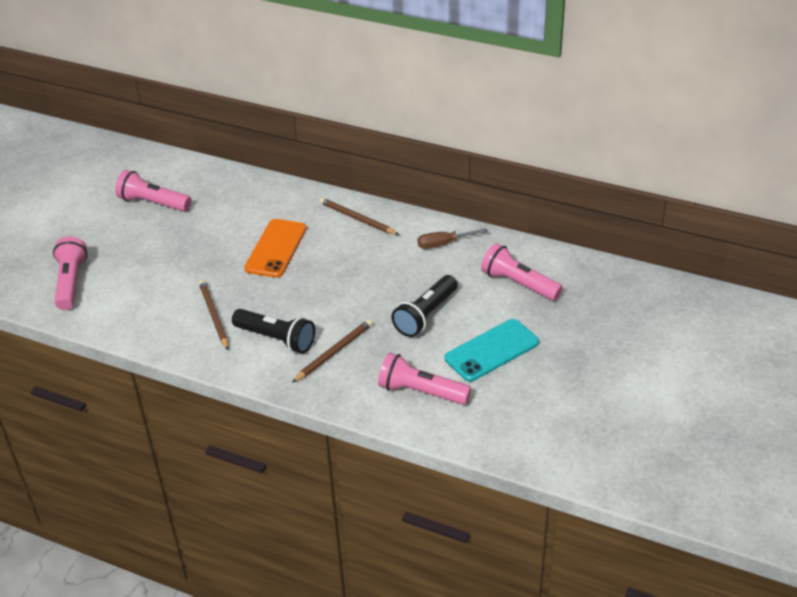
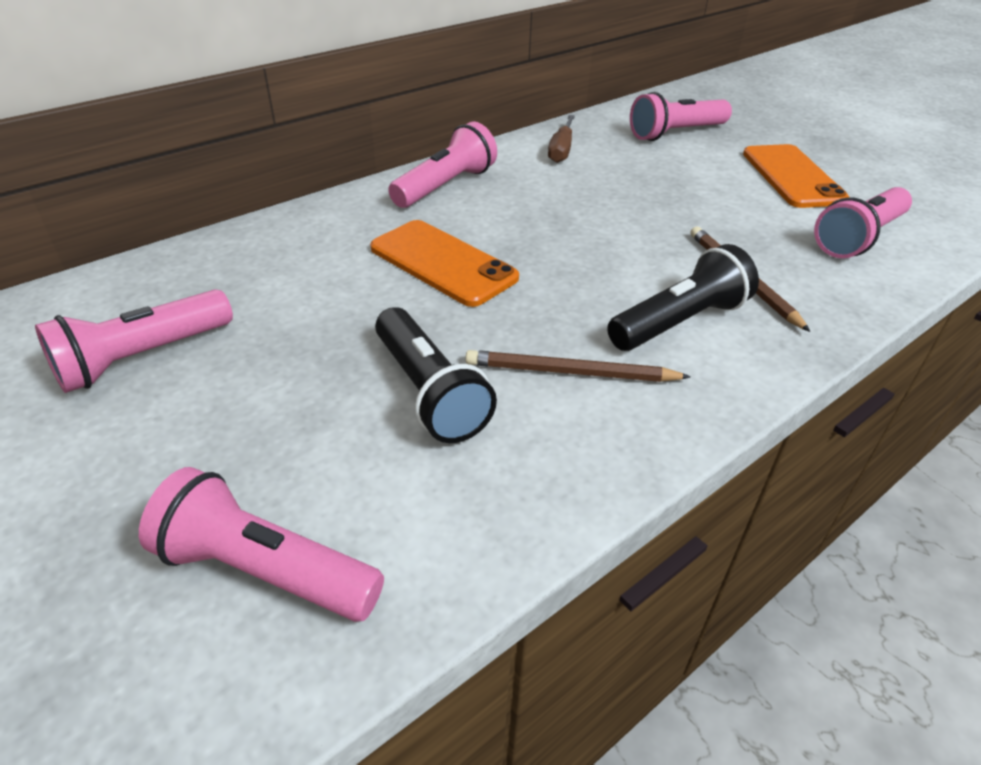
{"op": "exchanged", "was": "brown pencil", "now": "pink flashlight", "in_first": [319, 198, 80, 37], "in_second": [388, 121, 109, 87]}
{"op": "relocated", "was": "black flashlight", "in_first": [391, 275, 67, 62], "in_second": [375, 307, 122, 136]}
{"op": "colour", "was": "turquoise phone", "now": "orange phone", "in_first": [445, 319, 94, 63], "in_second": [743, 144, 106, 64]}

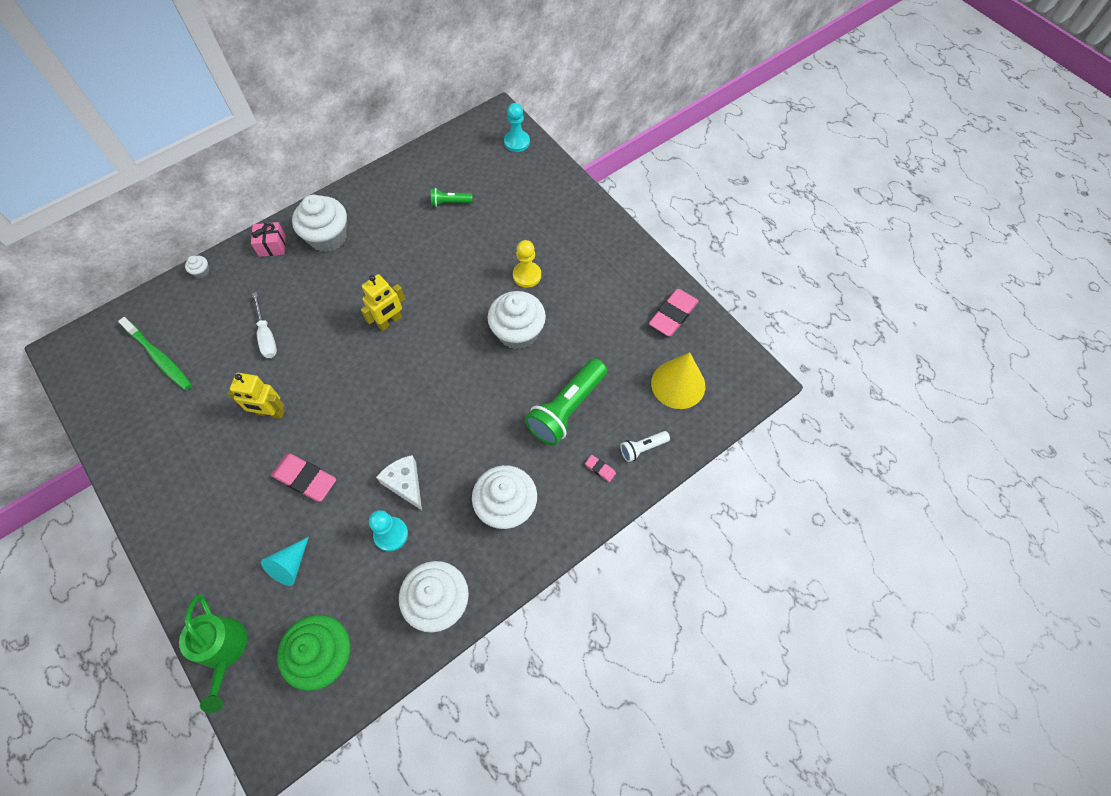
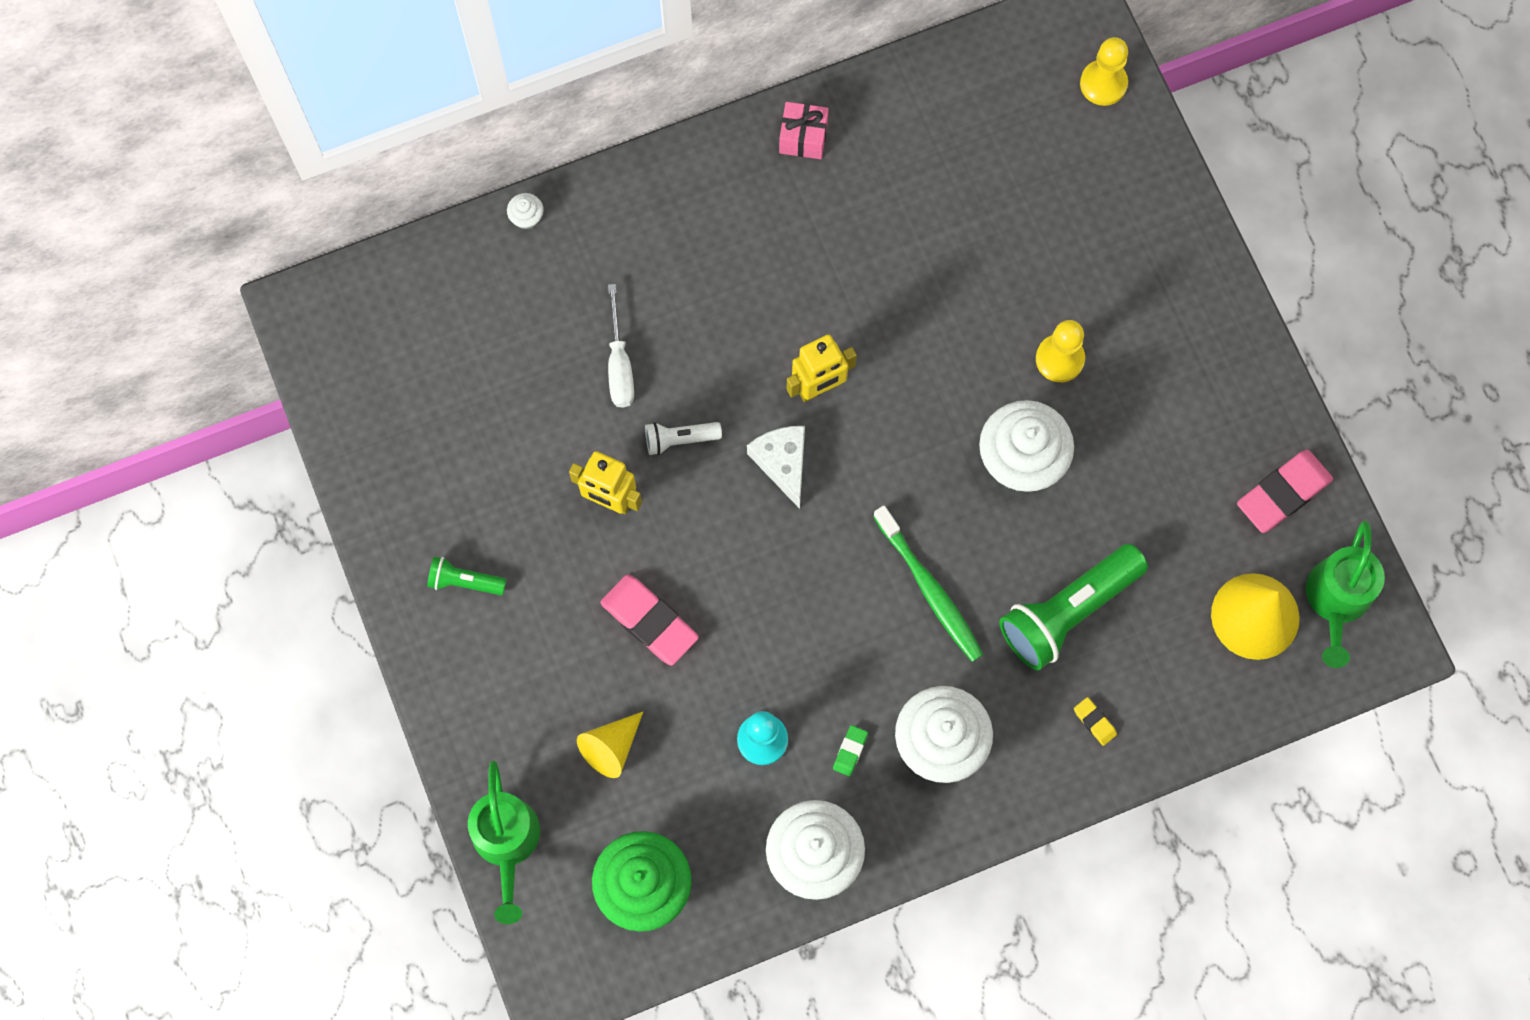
{"op": "colour", "was": "turquoise pawn", "now": "yellow pawn", "in_first": [504, 103, 26, 49], "in_second": [1080, 37, 48, 69]}
{"op": "relocated", "was": "green flashlight", "in_first": [431, 188, 41, 19], "in_second": [427, 556, 79, 39]}
{"op": "missing", "was": "white cupcake", "in_first": [292, 195, 55, 57]}
{"op": "relocated", "was": "pink gift", "in_first": [251, 222, 35, 35], "in_second": [779, 102, 50, 57]}
{"op": "relocated", "was": "green toothbrush", "in_first": [118, 317, 74, 73], "in_second": [873, 506, 111, 156]}
{"op": "relocated", "was": "white flashlight", "in_first": [620, 431, 50, 31], "in_second": [645, 422, 77, 33]}
{"op": "relocated", "was": "white cheese", "in_first": [376, 455, 46, 55], "in_second": [747, 426, 58, 83]}
{"op": "colour", "was": "pink eraser", "now": "yellow eraser", "in_first": [585, 455, 31, 27], "in_second": [1074, 697, 43, 49]}
{"op": "colour", "was": "turquoise cone", "now": "yellow cone", "in_first": [261, 537, 48, 49], "in_second": [577, 712, 66, 66]}
{"op": "appeared", "now": "green watering can", "in_second": [1306, 520, 79, 148]}
{"op": "appeared", "now": "green eraser", "in_second": [833, 725, 35, 51]}

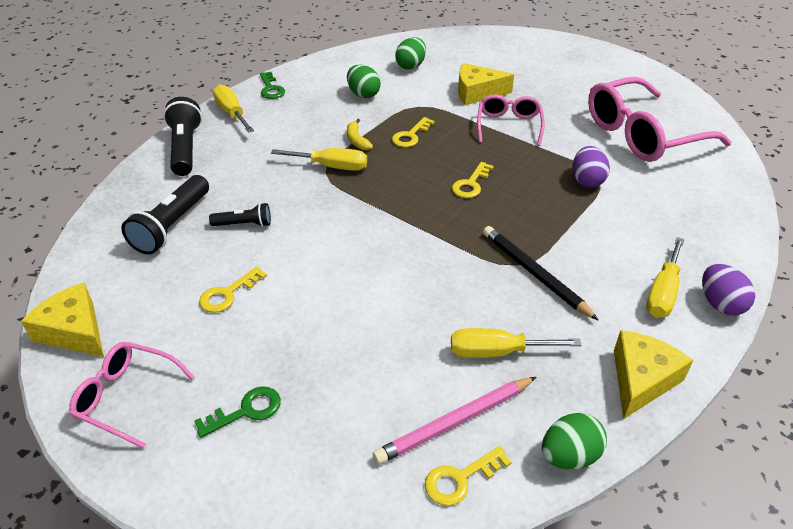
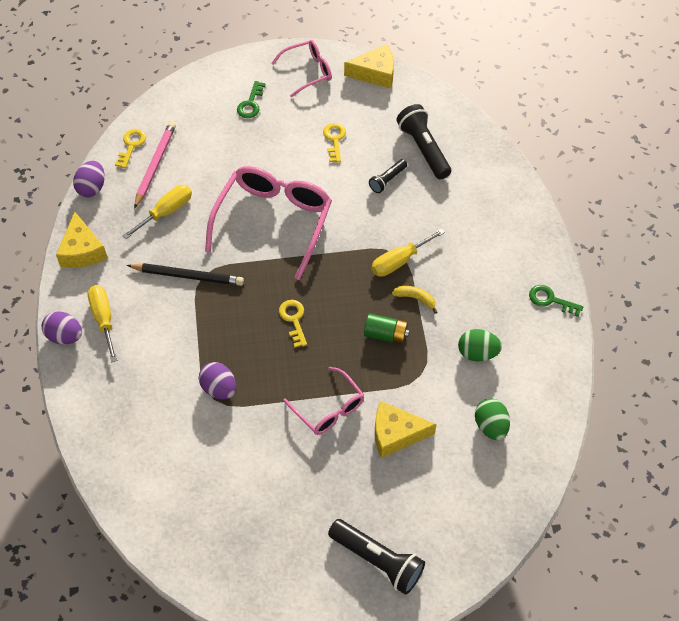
{"op": "spun", "was": "yellow cheese", "in_first": [458, 63, 56, 42], "in_second": [375, 401, 62, 57], "clockwise": -135}
{"op": "relocated", "was": "pink glasses", "in_first": [588, 77, 143, 85], "in_second": [205, 166, 127, 114]}
{"op": "missing", "was": "yellow screwdriver", "in_first": [213, 84, 41, 49]}
{"op": "relocated", "was": "black flashlight", "in_first": [163, 97, 39, 79], "in_second": [328, 519, 97, 76]}
{"op": "exchanged", "was": "yellow key", "now": "green battery", "in_first": [392, 117, 42, 30], "in_second": [364, 313, 45, 32]}
{"op": "colour", "was": "green egg", "now": "purple egg", "in_first": [542, 413, 65, 56], "in_second": [73, 161, 32, 36]}

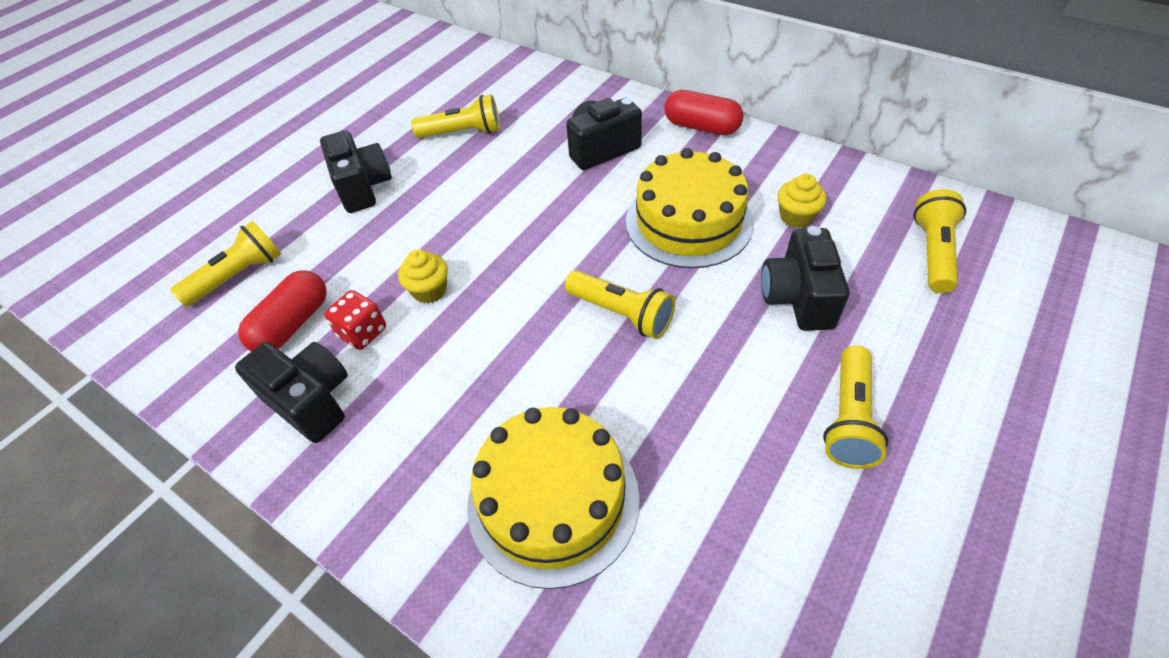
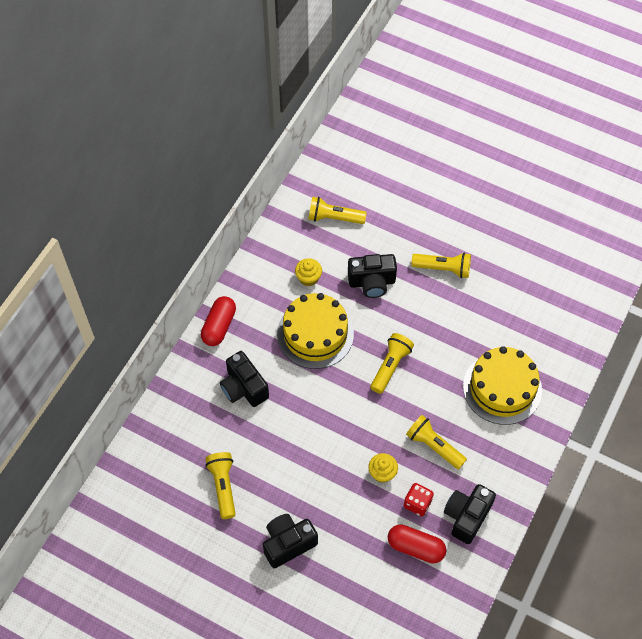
{"op": "relocated", "was": "yellow flashlight", "in_first": [170, 221, 111, 86], "in_second": [406, 415, 61, 54]}

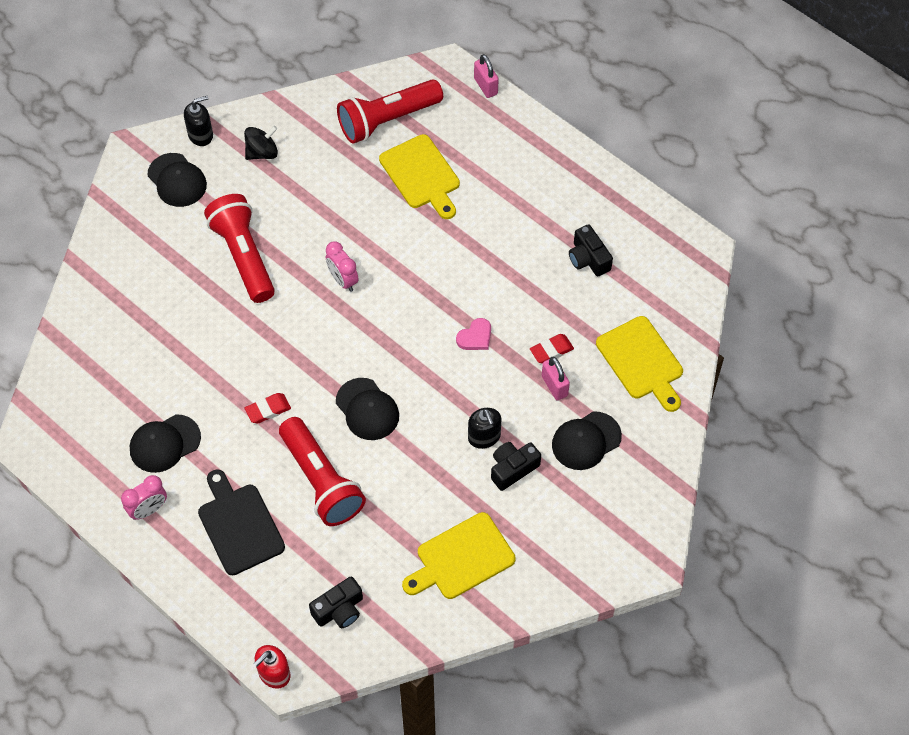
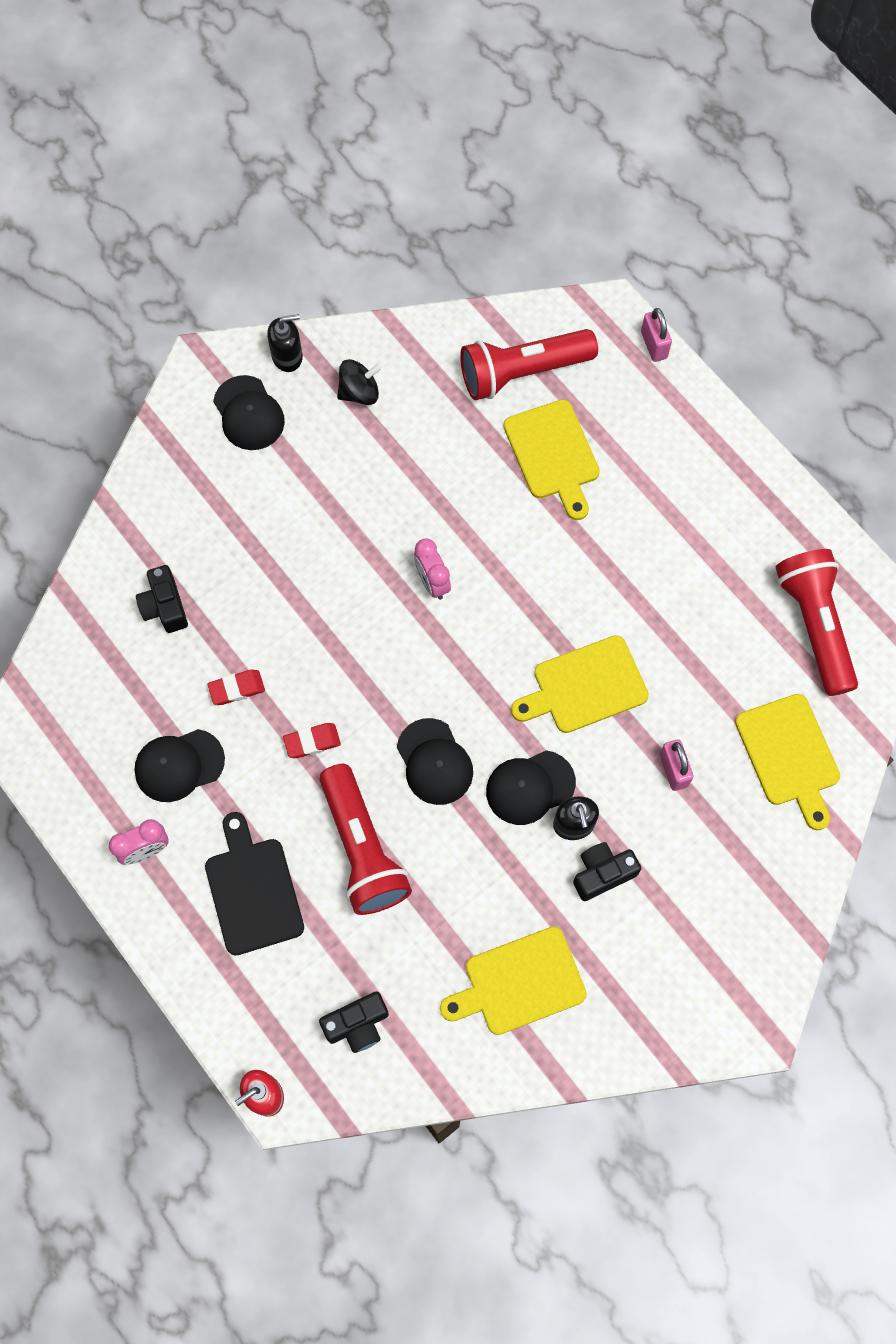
{"op": "relocated", "was": "red flashlight", "in_first": [204, 194, 71, 109], "in_second": [776, 549, 82, 147]}
{"op": "relocated", "was": "black camera", "in_first": [569, 224, 44, 52], "in_second": [136, 565, 52, 68]}
{"op": "exchanged", "was": "pink heart", "now": "yellow cutting board", "in_first": [456, 318, 35, 32], "in_second": [511, 635, 138, 98]}
{"op": "relocated", "was": "red eraser", "in_first": [530, 334, 44, 30], "in_second": [207, 670, 58, 35]}
{"op": "relocated", "was": "black cap", "in_first": [552, 411, 70, 59], "in_second": [486, 750, 90, 75]}

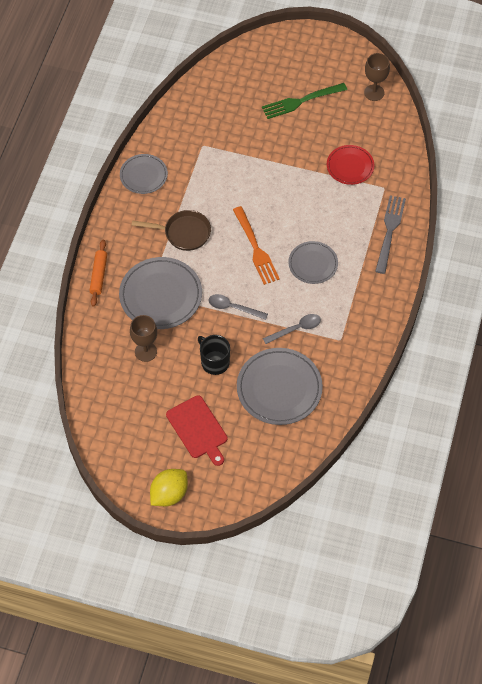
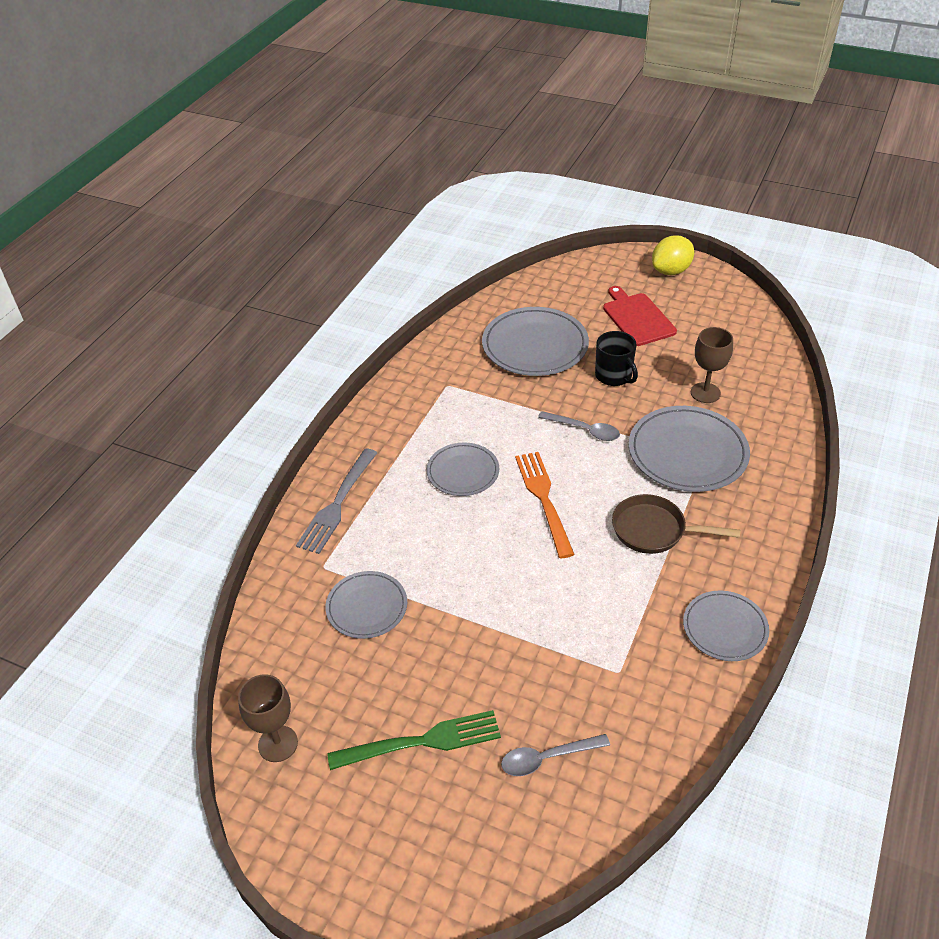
{"op": "colour", "was": "red plate", "now": "grey plate", "in_first": [327, 145, 47, 40], "in_second": [325, 571, 82, 68]}
{"op": "missing", "was": "orange rolling pin", "in_first": [89, 240, 18, 66]}
{"op": "relocated", "was": "grey spoon", "in_first": [263, 314, 58, 30], "in_second": [501, 734, 109, 42]}

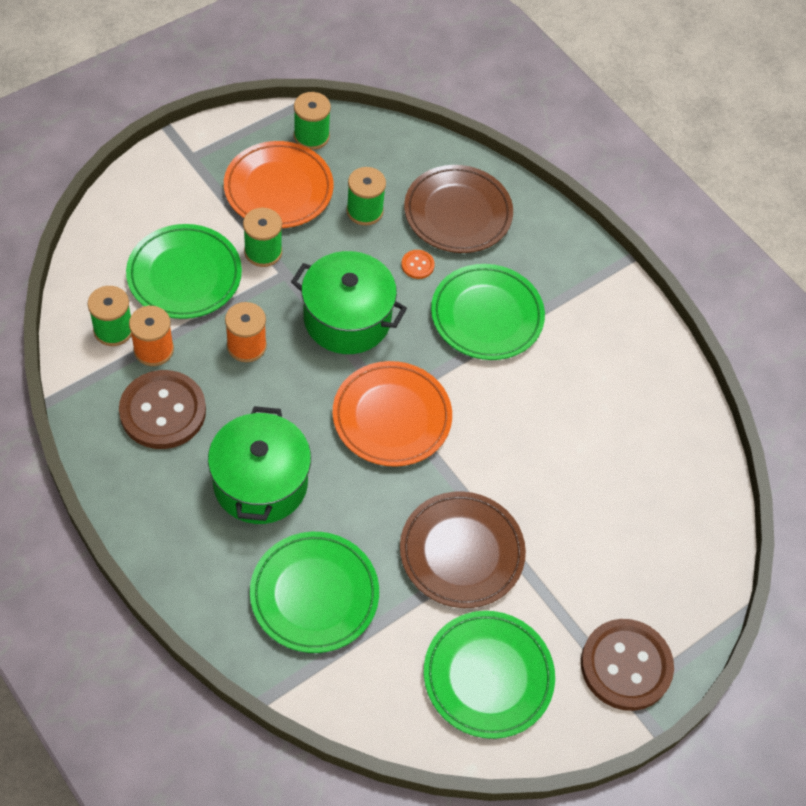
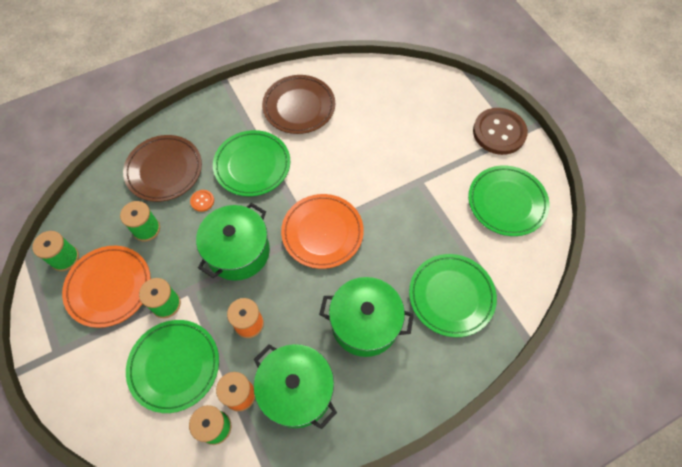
{"op": "exchanged", "was": "brown button", "now": "green pot", "in_first": [119, 370, 87, 79], "in_second": [254, 344, 83, 85]}
{"op": "relocated", "was": "brown plate", "in_first": [400, 491, 126, 117], "in_second": [262, 75, 73, 59]}

